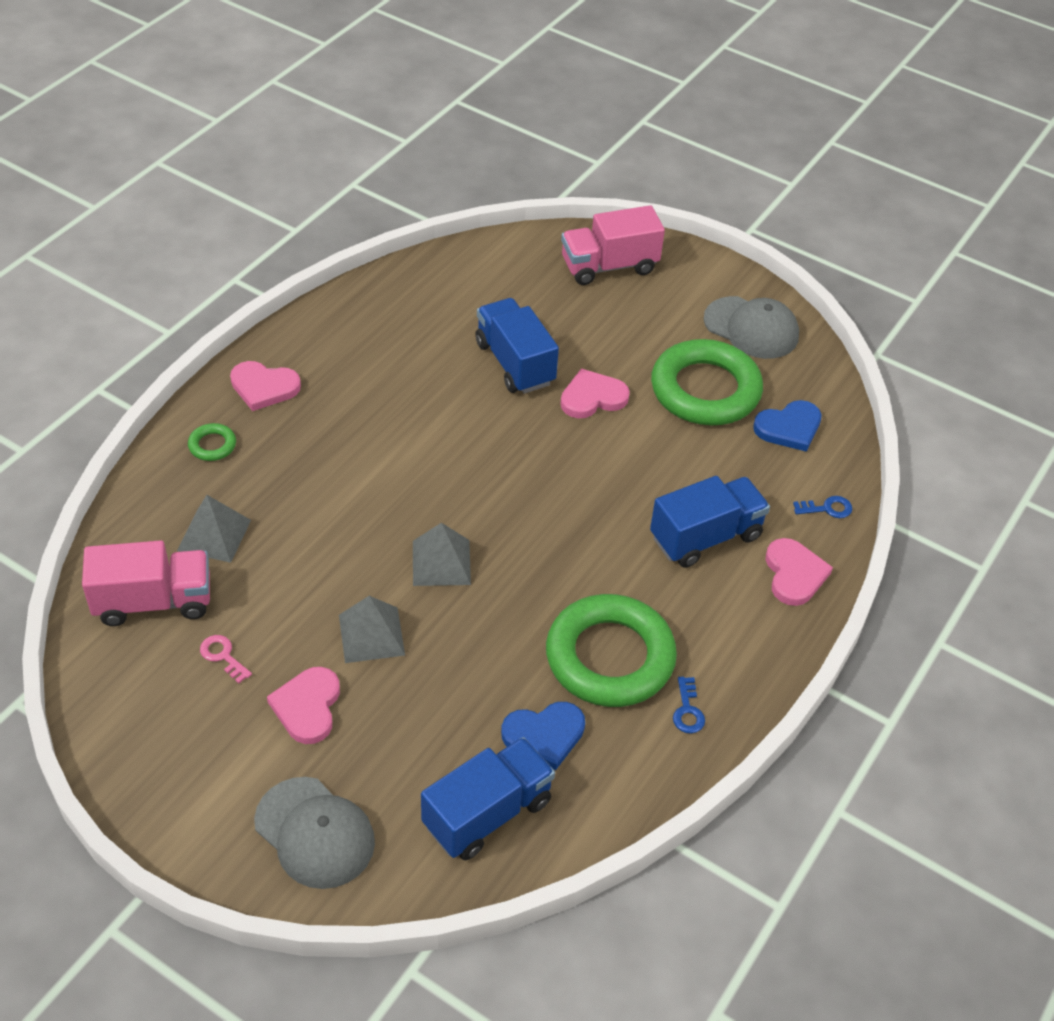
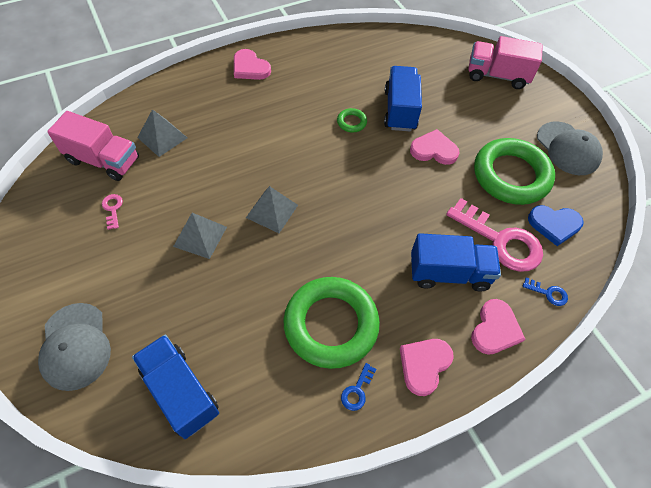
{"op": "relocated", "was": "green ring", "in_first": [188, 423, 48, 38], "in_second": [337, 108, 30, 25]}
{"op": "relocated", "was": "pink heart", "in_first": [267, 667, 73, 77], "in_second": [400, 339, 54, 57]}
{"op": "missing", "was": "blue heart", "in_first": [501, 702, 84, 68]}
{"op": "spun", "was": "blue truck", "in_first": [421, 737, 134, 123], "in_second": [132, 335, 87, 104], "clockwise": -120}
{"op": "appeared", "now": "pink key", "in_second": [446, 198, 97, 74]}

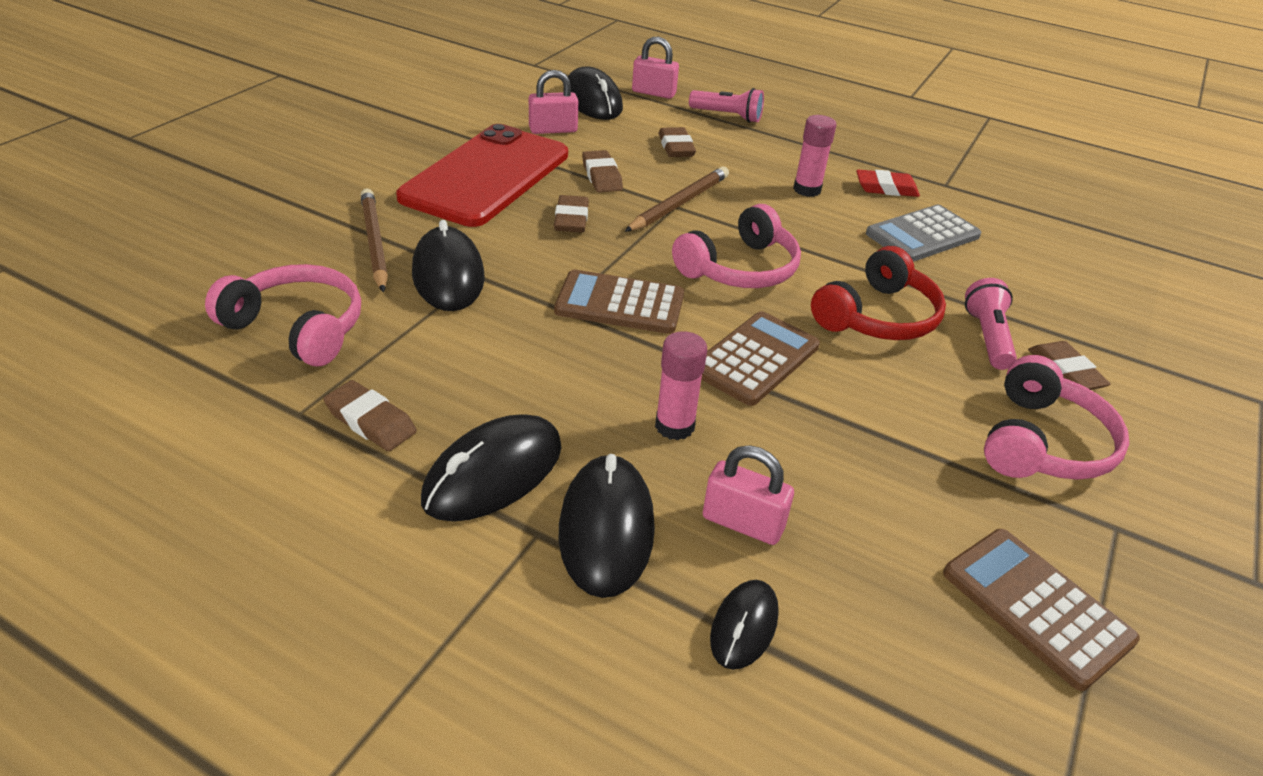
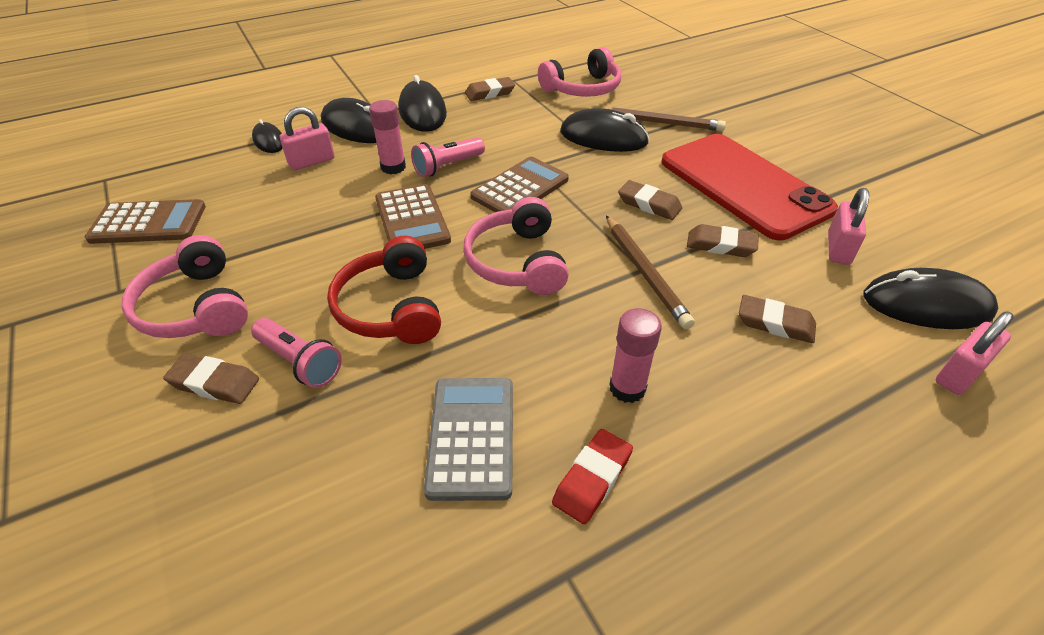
{"op": "relocated", "was": "pink flashlight", "in_first": [689, 88, 75, 35], "in_second": [411, 137, 74, 40]}

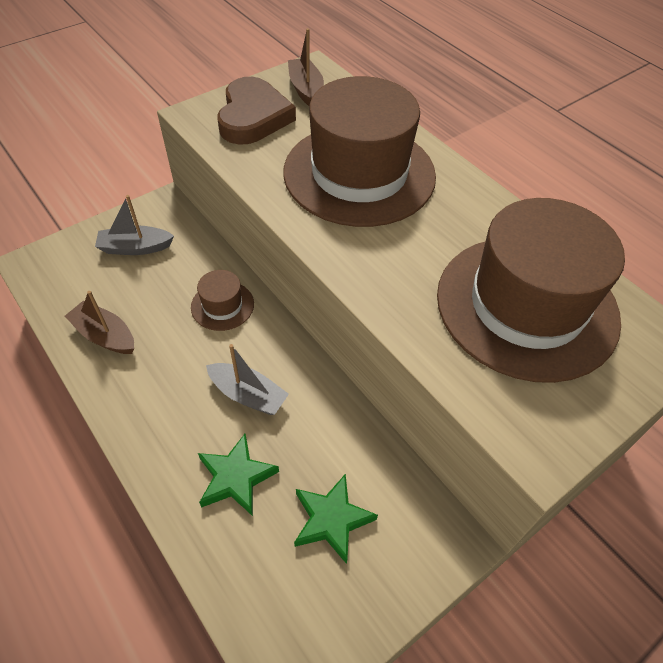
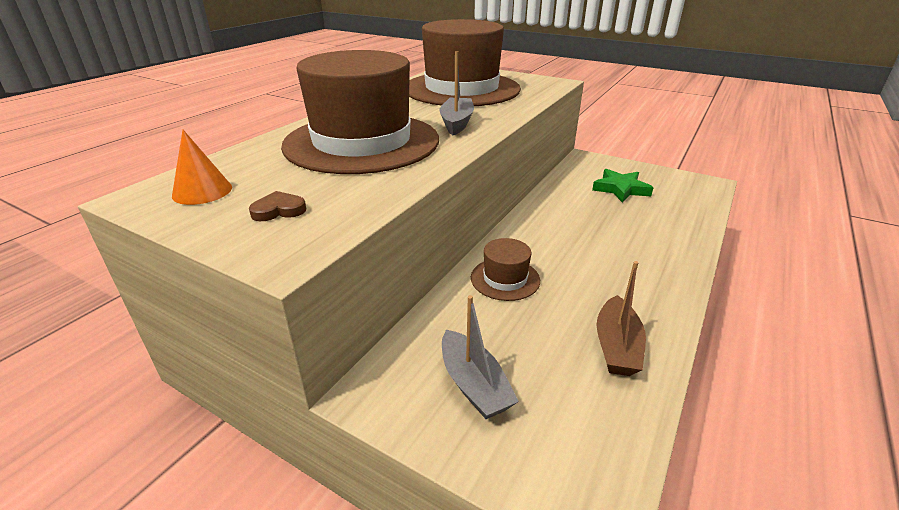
{"op": "exchanged", "was": "brown boat", "now": "orange cone", "in_first": [288, 28, 36, 78], "in_second": [172, 130, 60, 75]}
{"op": "size", "was": "brown heart", "in_first": [217, 77, 79, 68], "in_second": [249, 191, 57, 30], "ratio": 0.41}
{"op": "relocated", "was": "grey boat", "in_first": [206, 344, 83, 71], "in_second": [439, 51, 35, 84]}
{"op": "missing", "was": "green star", "in_first": [198, 434, 81, 82]}

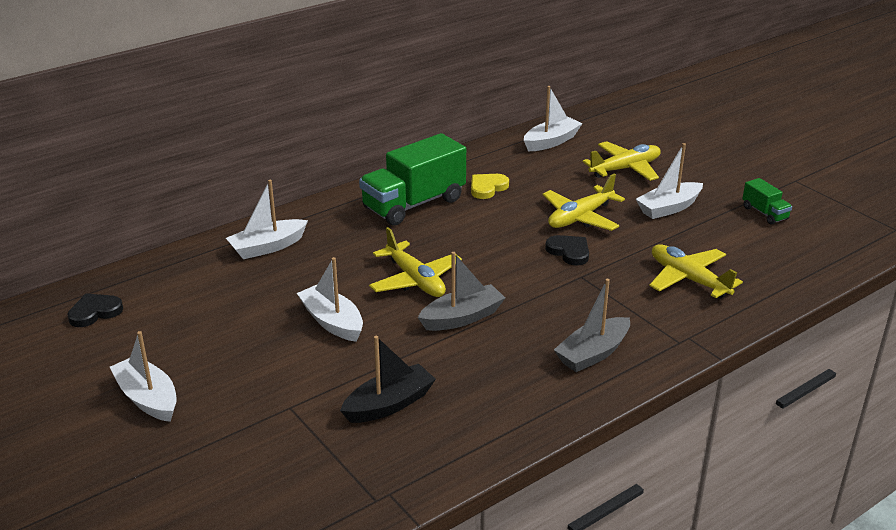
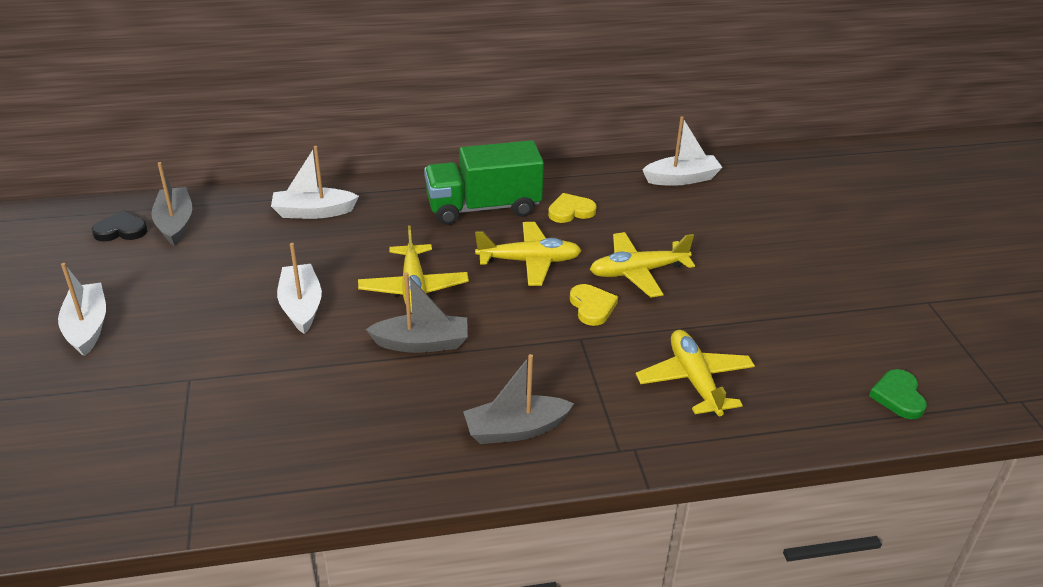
{"op": "relocated", "was": "yellow plane", "in_first": [583, 141, 78, 40], "in_second": [475, 222, 107, 64]}
{"op": "missing", "was": "white boat", "in_first": [636, 143, 67, 76]}
{"op": "missing", "was": "green truck", "in_first": [742, 178, 50, 47]}
{"op": "colour", "was": "black heart", "now": "yellow heart", "in_first": [545, 235, 44, 31], "in_second": [570, 284, 48, 42]}
{"op": "missing", "was": "black boat", "in_first": [340, 336, 96, 87]}
{"op": "appeared", "now": "grey boat", "in_second": [151, 162, 41, 84]}
{"op": "appeared", "now": "green heart", "in_second": [869, 369, 58, 50]}

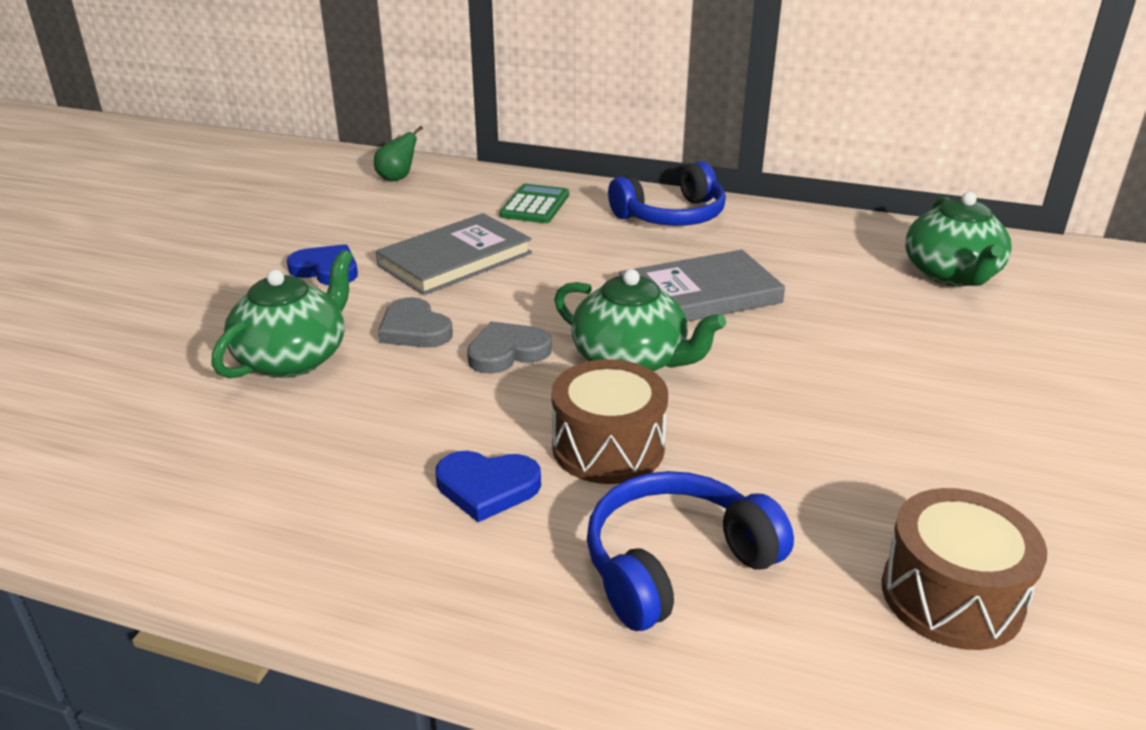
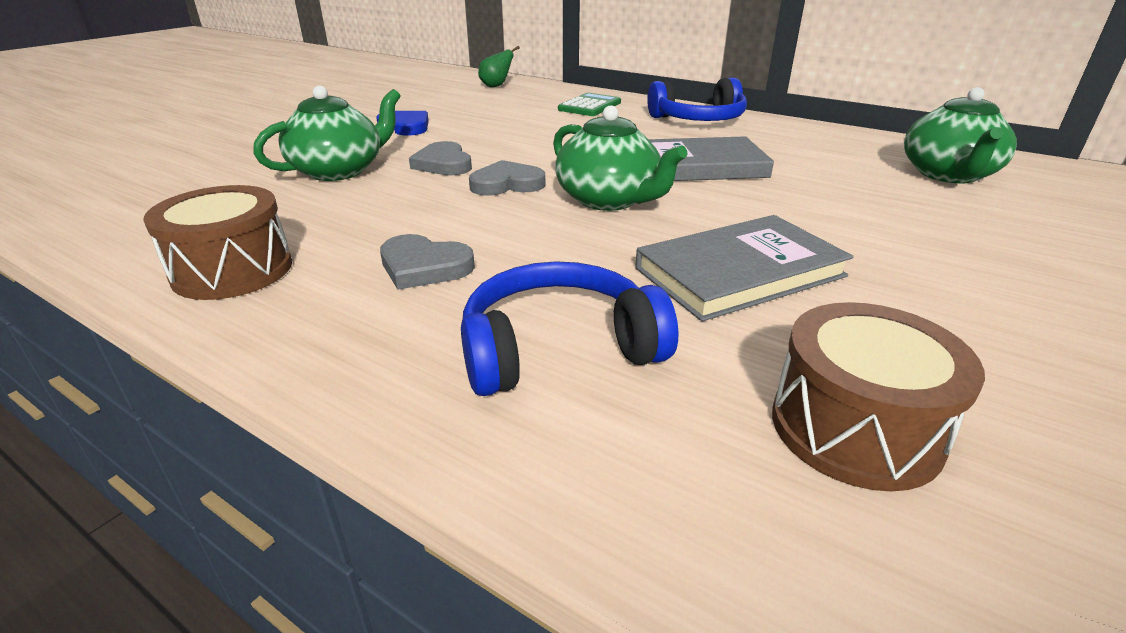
{"op": "relocated", "was": "grey book", "in_first": [376, 213, 156, 82], "in_second": [635, 215, 219, 107]}
{"op": "relocated", "was": "brown drum", "in_first": [551, 359, 117, 125], "in_second": [143, 185, 149, 115]}
{"op": "colour", "was": "blue heart", "now": "grey heart", "in_first": [436, 451, 105, 71], "in_second": [380, 234, 95, 56]}

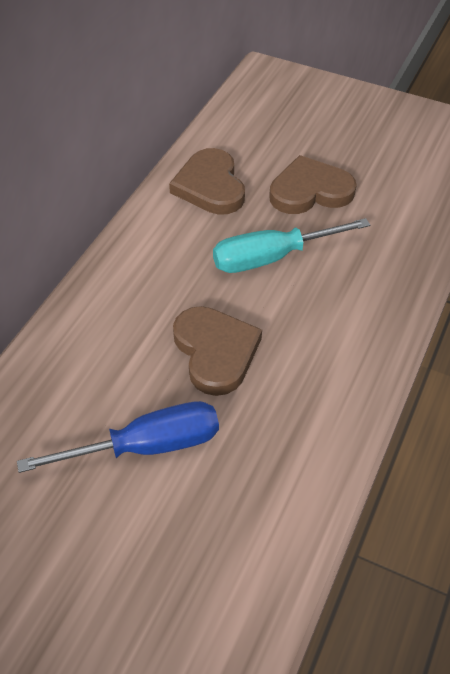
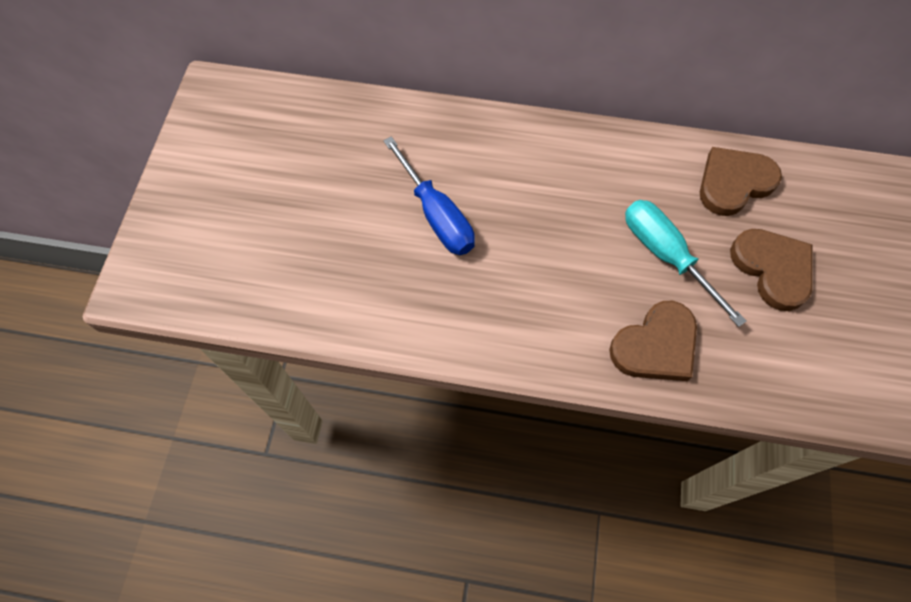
{"op": "relocated", "was": "brown heart", "in_first": [173, 306, 89, 90], "in_second": [609, 301, 88, 80]}

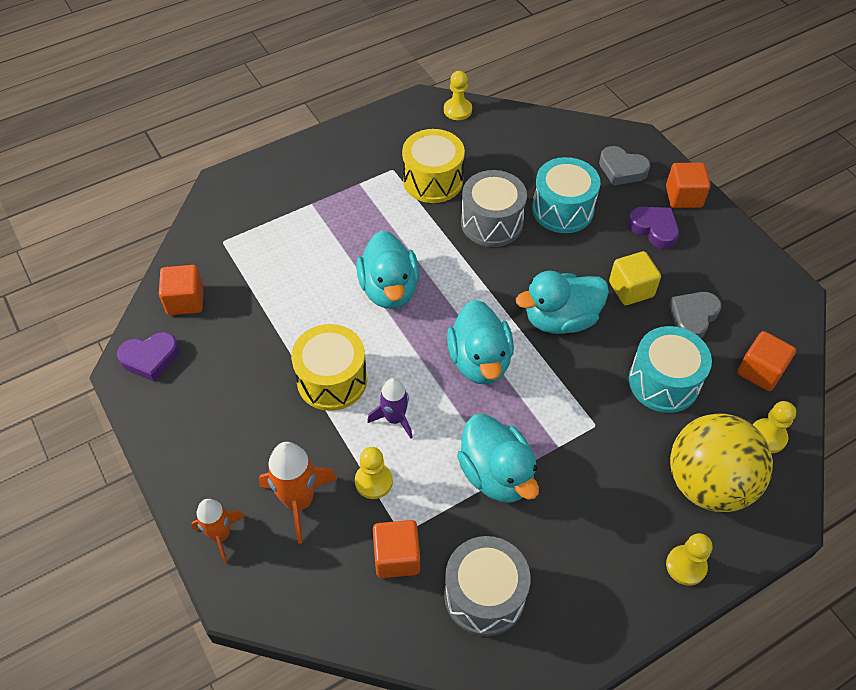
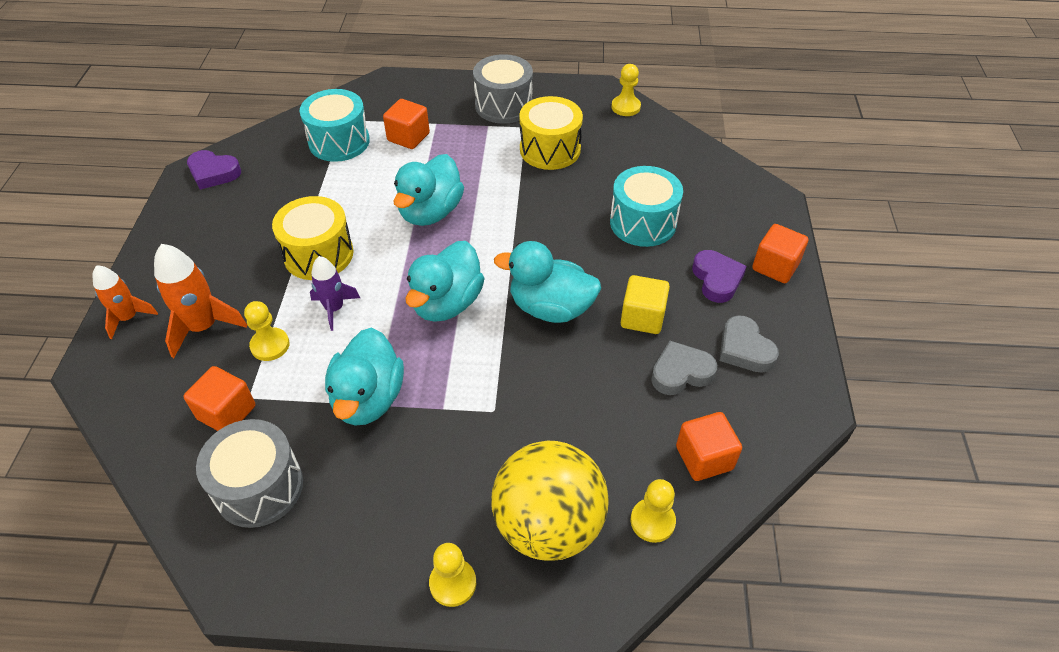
{"op": "relocated", "was": "grey heart", "in_first": [599, 146, 51, 40], "in_second": [720, 315, 59, 58]}
{"op": "relocated", "was": "grey drum", "in_first": [461, 170, 66, 77], "in_second": [473, 54, 60, 70]}
{"op": "relocated", "was": "orange cube", "in_first": [159, 265, 44, 50], "in_second": [383, 99, 47, 50]}
{"op": "relocated", "was": "turquoise drum", "in_first": [629, 326, 83, 87], "in_second": [299, 89, 71, 73]}

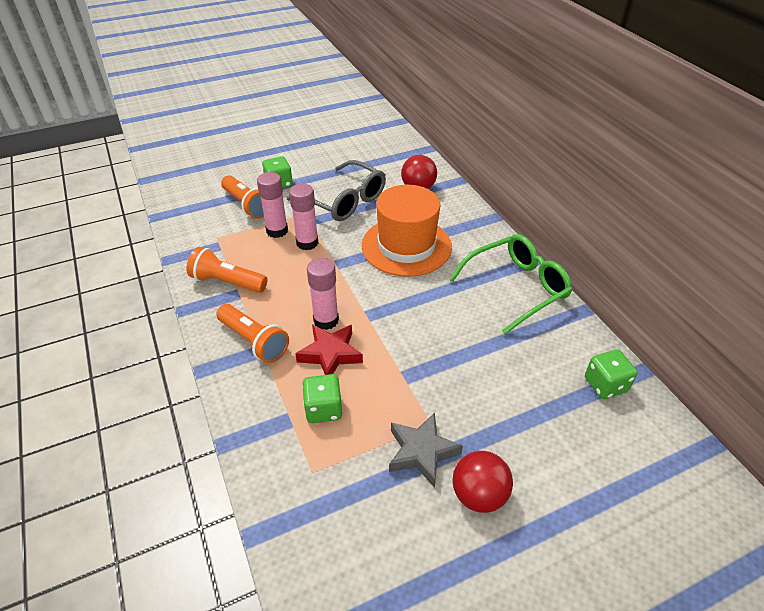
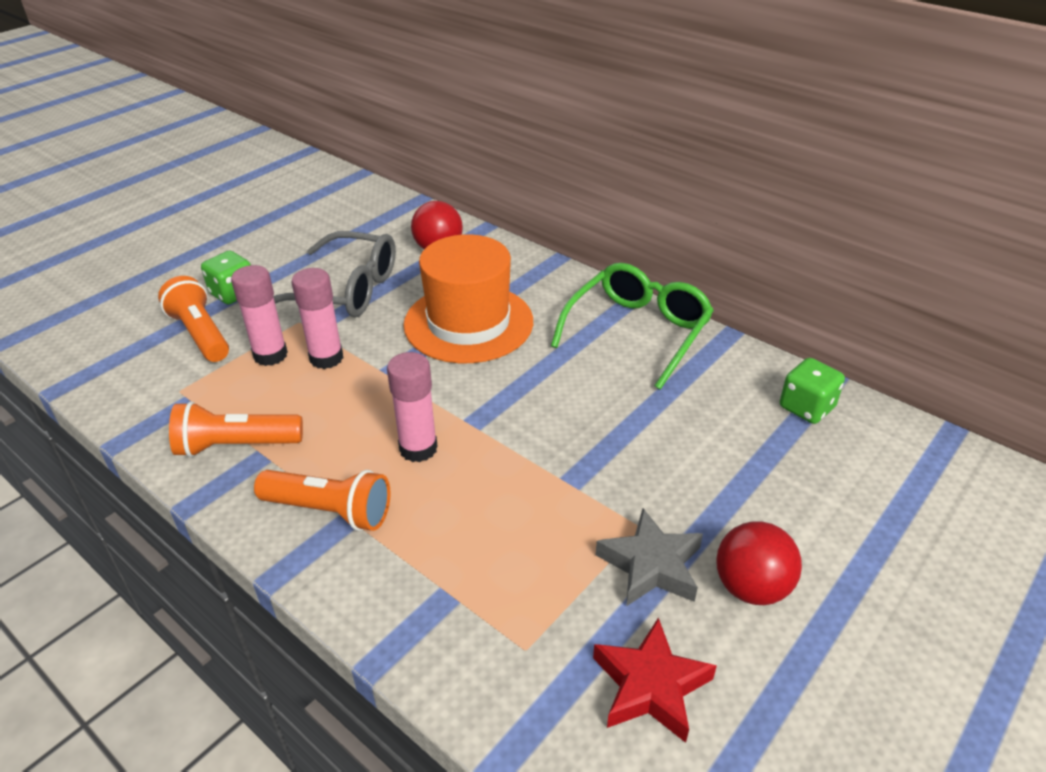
{"op": "spun", "was": "orange flashlight", "in_first": [221, 175, 43, 44], "in_second": [158, 276, 71, 86], "clockwise": -150}
{"op": "relocated", "was": "red star", "in_first": [295, 324, 68, 51], "in_second": [593, 617, 124, 126]}
{"op": "missing", "was": "green dice", "in_first": [302, 374, 41, 49]}

